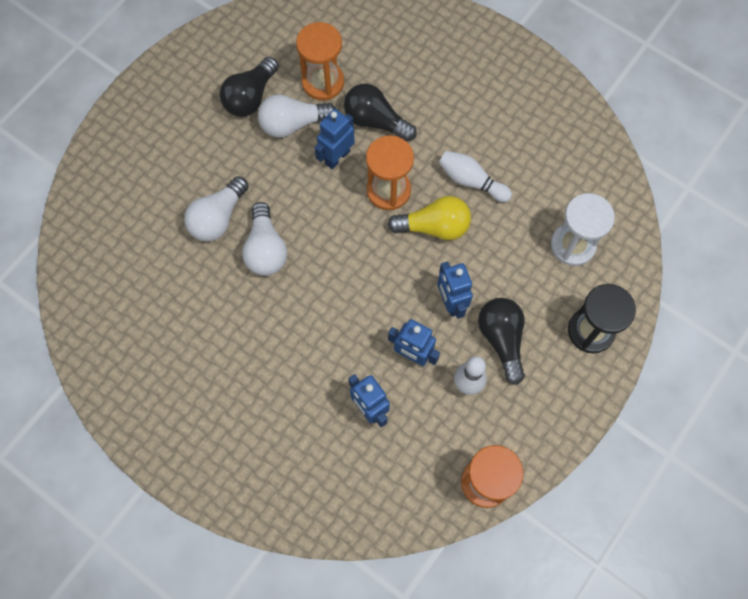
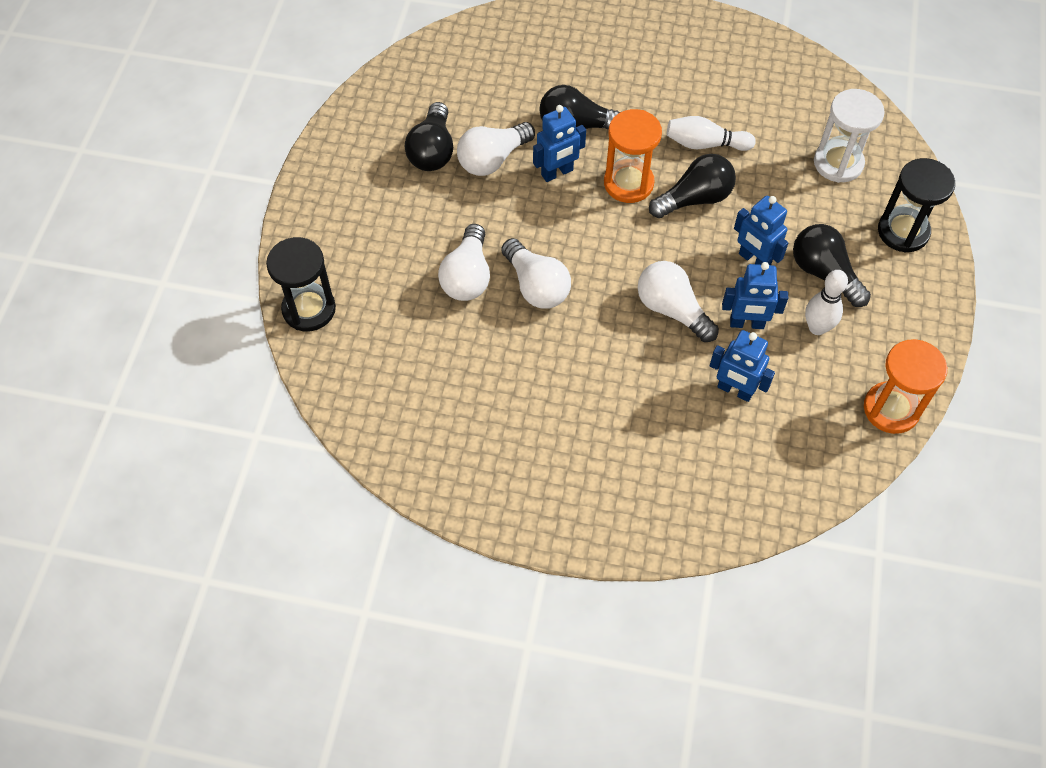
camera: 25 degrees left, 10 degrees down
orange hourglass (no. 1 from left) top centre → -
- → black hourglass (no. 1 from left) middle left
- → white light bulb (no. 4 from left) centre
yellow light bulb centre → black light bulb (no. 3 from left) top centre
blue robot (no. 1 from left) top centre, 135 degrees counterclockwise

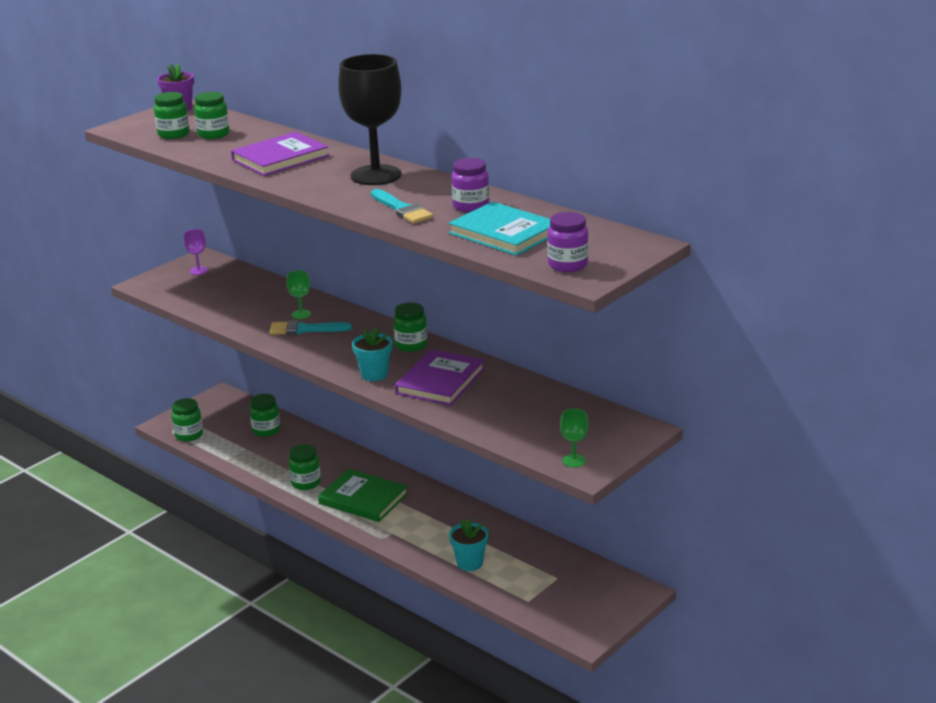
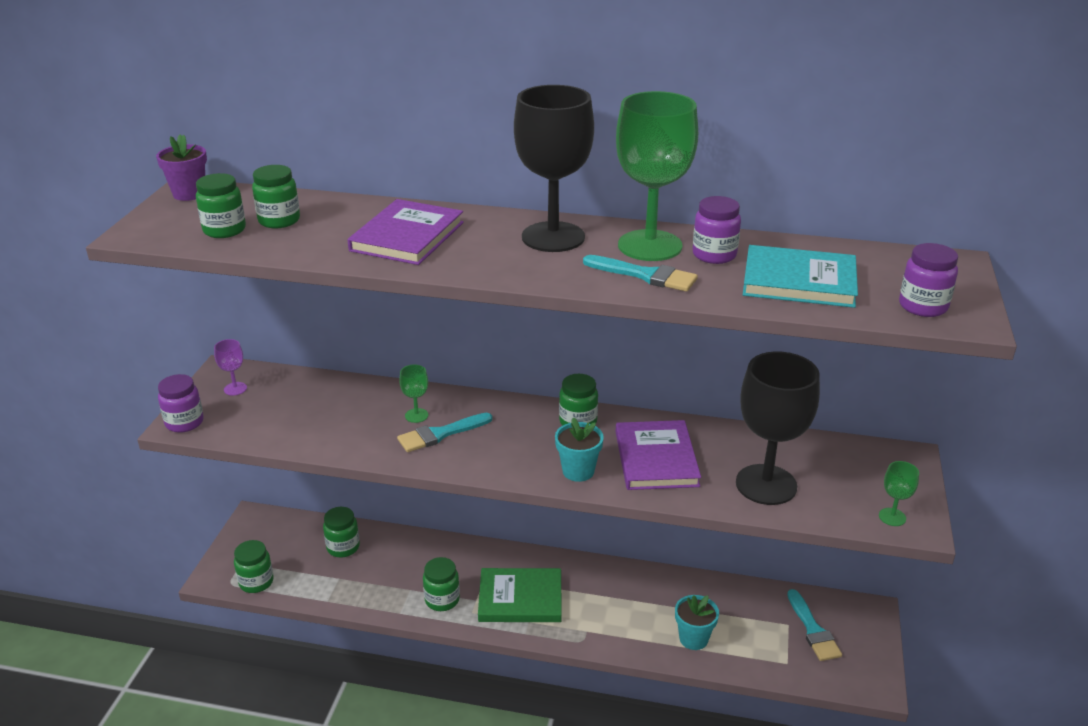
camera: 30 degrees left, 5 degrees up
- → purple jar (no. 1 from left) middle left
- → green goblet (no. 2 from left) top centre
- → black goblet (no. 2 from left) middle right
- → turquoise brush (no. 3 from left) bottom right

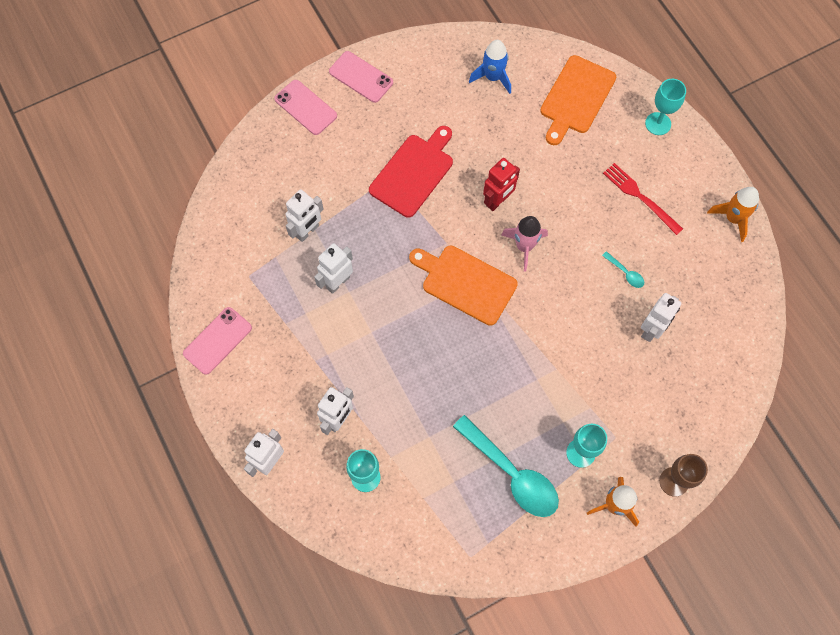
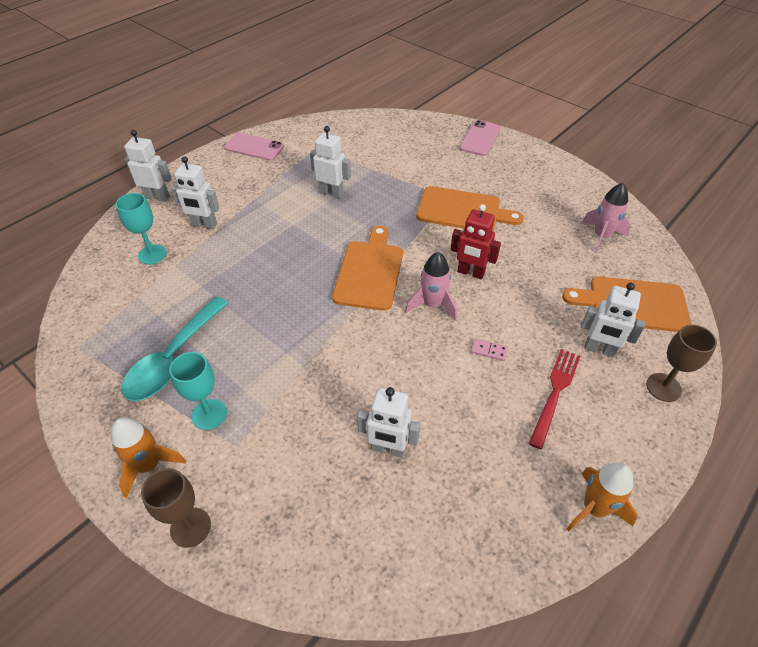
camera: 70 degrees right, 20 degrees down
pink phone (no. 3 from left) top centre → -
turquoise spoon (no. 2 from left) middle right → -
- → pink domino centre
white robot (no. 2 from left in the first image) centre → white robot (no. 5 from left) middle right, shifted
red cutting board top centre → orange cutting board (no. 2 from left) top centre
blue rocket top centre → pink rocket (no. 2 from left) middle right
turquoise goblet (no. 3 from left) top right → brown goblet (no. 2 from left) middle right

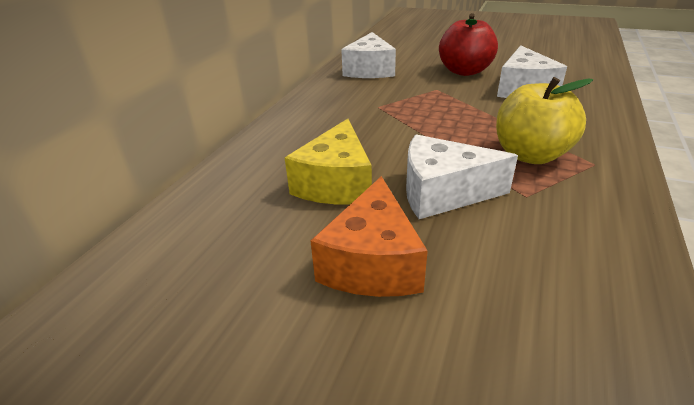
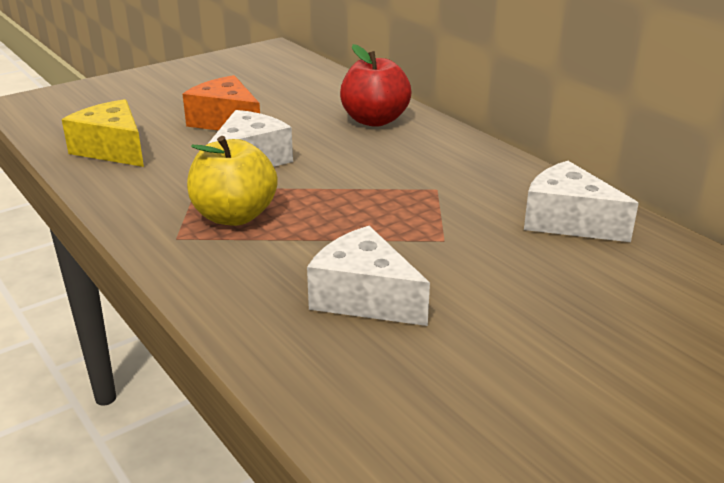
camera: 120 degrees right, 5 degrees down
yellow cheese centre → yellow cheese top left, shifted
red apple top right → red apple top centre, shifted

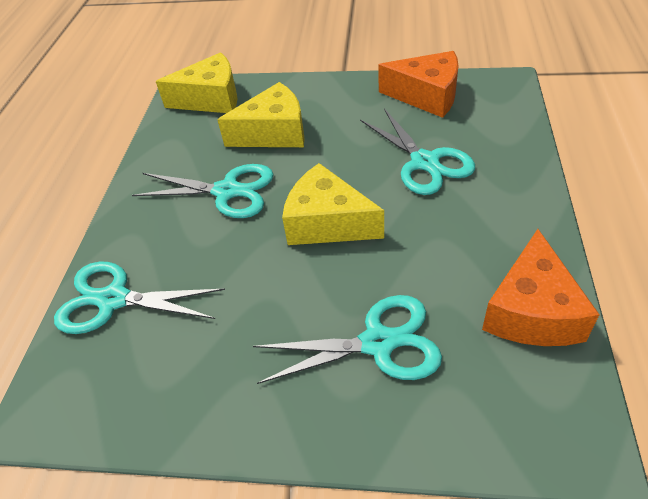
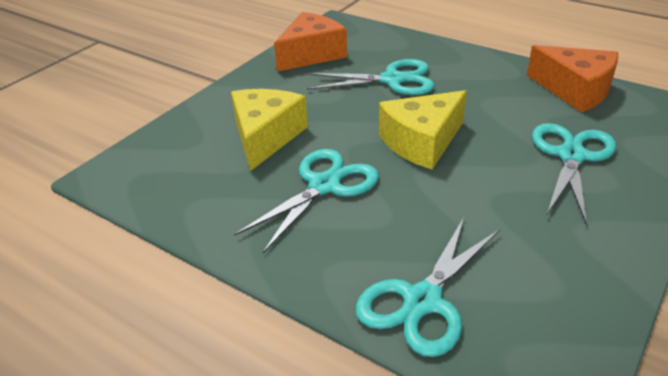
camera: 65 degrees left, 10 degrees down
yellow cheese (no. 1 from left) top left → -

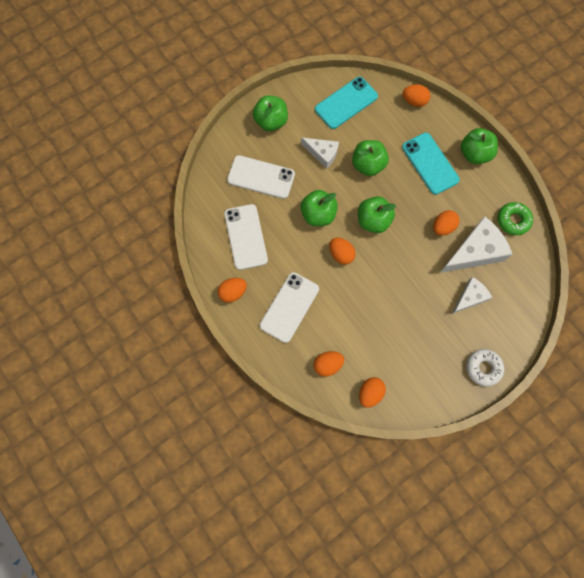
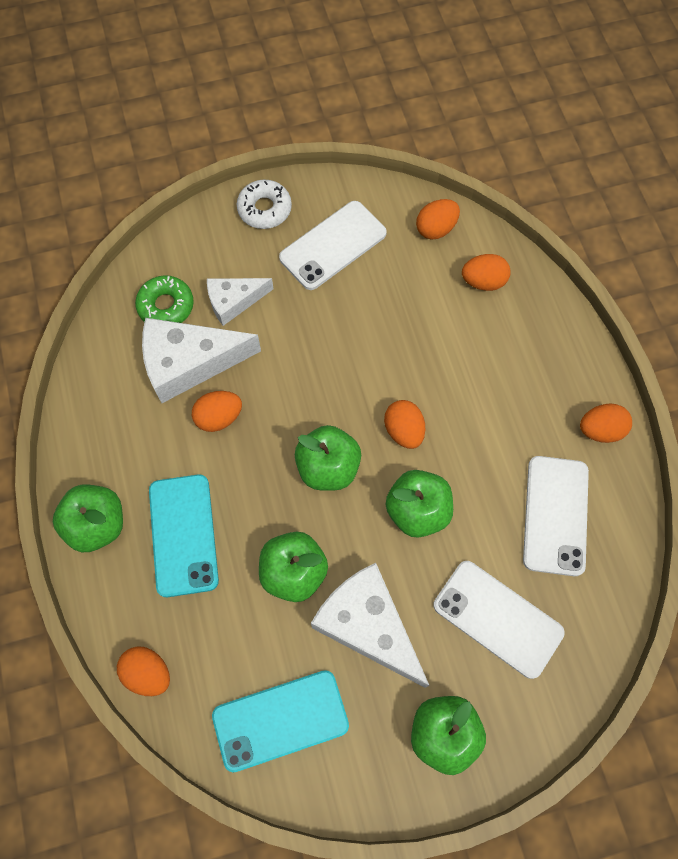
camera: 160 degrees left, 5 degrees down
white phone (no. 3 from left in the first image) centre → white phone (no. 1 from left) top centre, shifted
green donut middle right → green donut middle left, shifted
white cheese (no. 1 from left in the first image) top centre → white cheese (no. 3 from left) bottom centre, x1.69

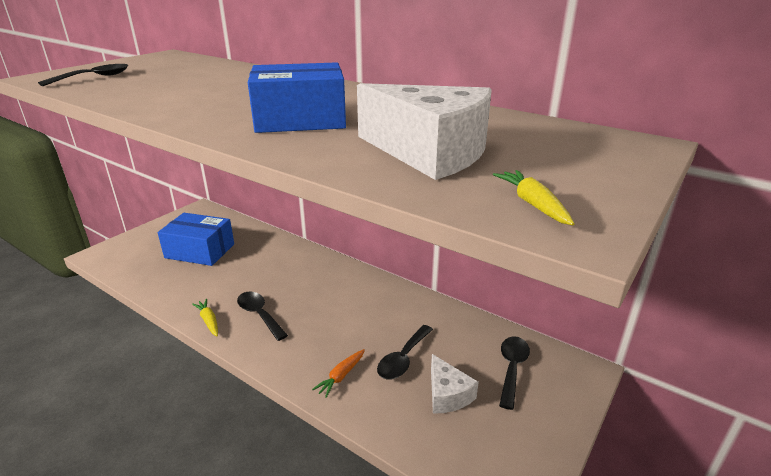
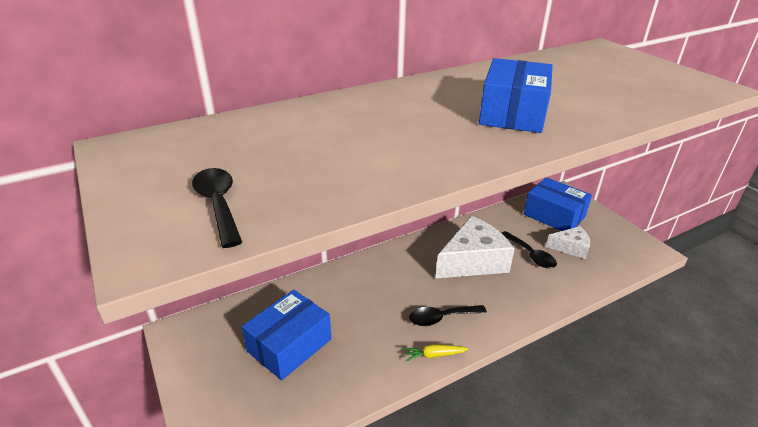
camera: 65 degrees left, 5 degrees up
orange carrot bottom centre → -
yellow carrot (no. 2 from left) middle right → -
white cheese (no. 1 from left) top centre → white cheese (no. 1 from left) centre, shifted
black spoon (no. 4 from left) bottom right → blue box (no. 3 from left) middle right

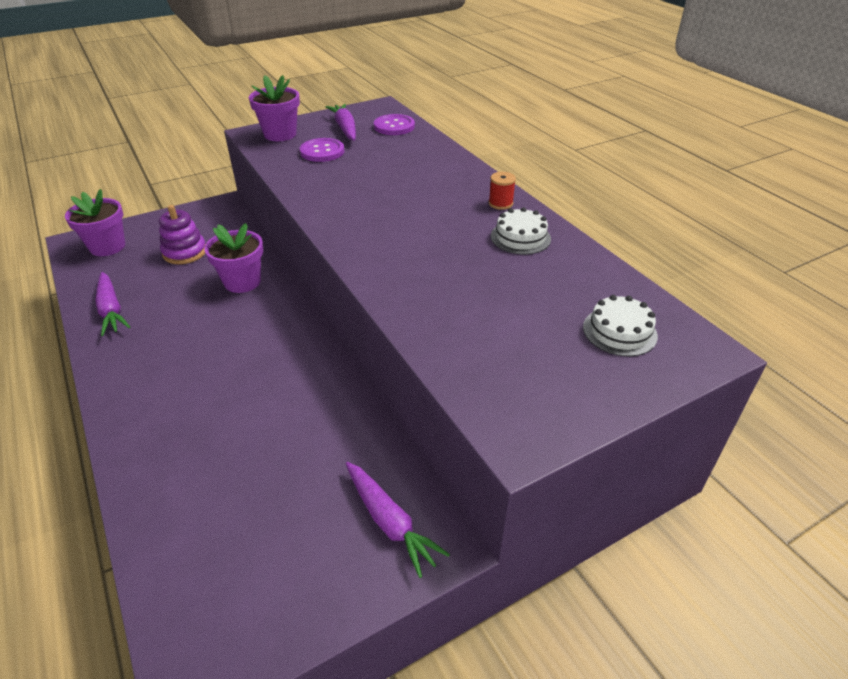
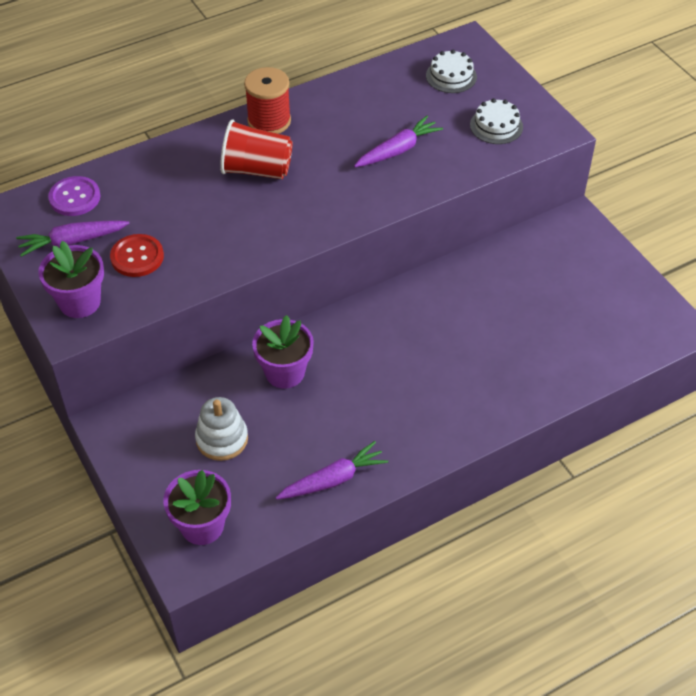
camera: 90 degrees left, 10 degrees up
- → red cup top centre
purple carrot (no. 3 from left) bottom centre → purple carrot (no. 3 from left) top centre, shifted
white cake (no. 1 from left in the first image) centre → white cake (no. 2 from left) top right, shifted
purple stacking toy middle left → white stacking toy middle left
purple button (no. 1 from left) top centre → red button middle left
red spool top centre, x1.85

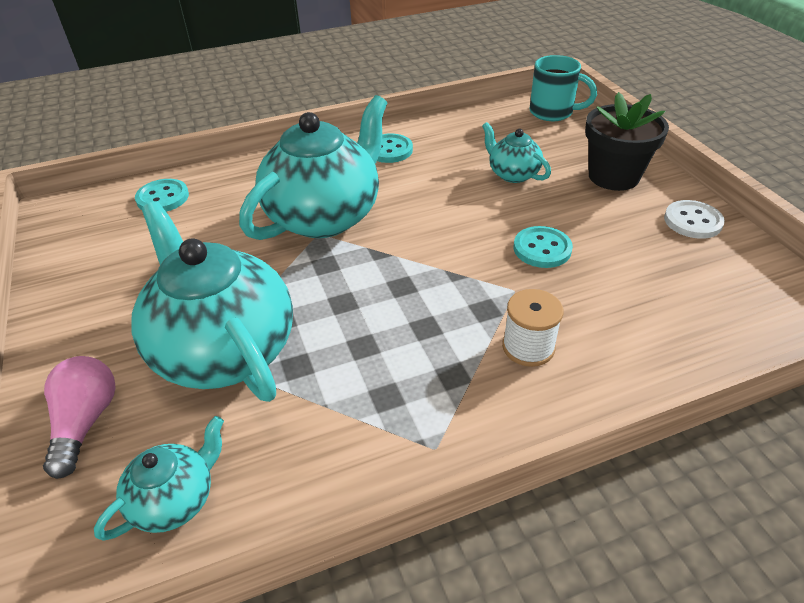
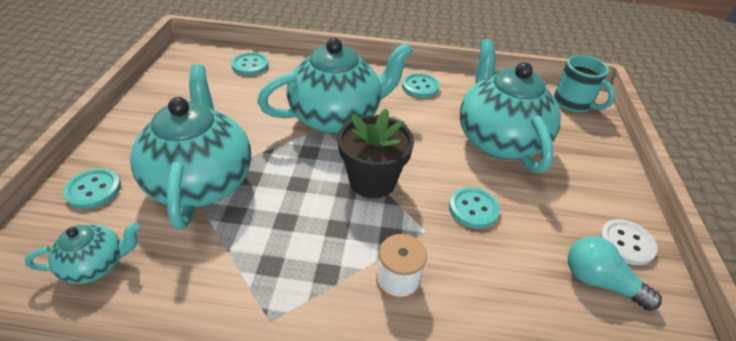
camera: 25 degrees right, 0 degrees up
- → turquoise light bulb bottom right
black flower pot top right → black flower pot centre, shifted
pink light bulb bottom left → turquoise button (no. 1 from left) middle left
turquoise teapot (no. 4 from left) top centre → turquoise teapot (no. 4 from left) top right, x2.08

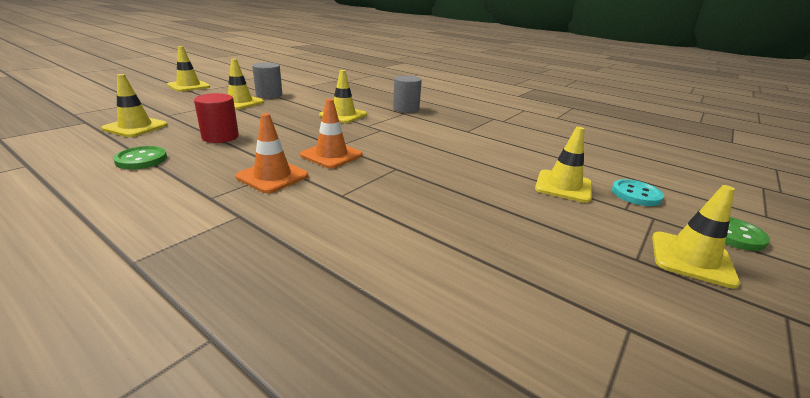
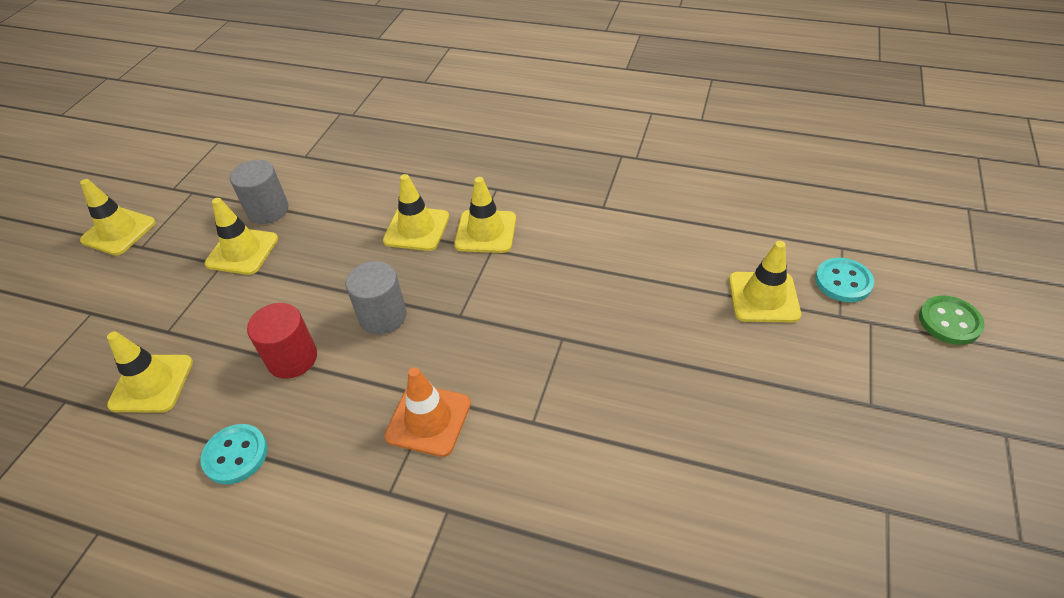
camera: 15 degrees left, 20 degrees up
orange traffic cone (no. 2 from left) centre → -
grey cylinder (no. 2 from left) top centre → grey cylinder (no. 2 from left) centre, shifted
yellow traffic cone (no. 6 from left in the first image) middle right → yellow traffic cone (no. 5 from left) centre, shifted
green button (no. 1 from left) middle left → turquoise button (no. 1 from left) bottom left

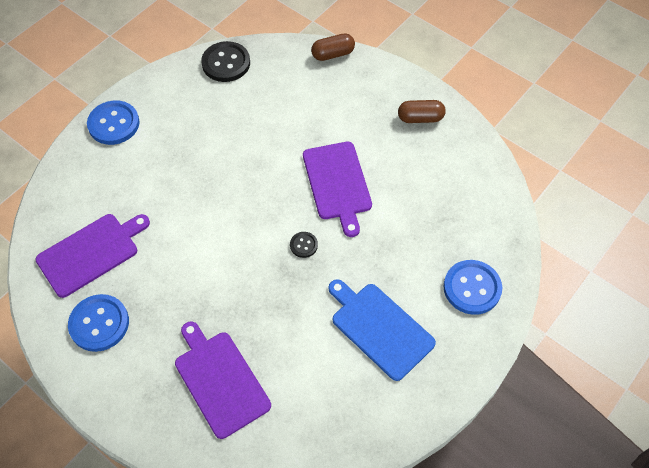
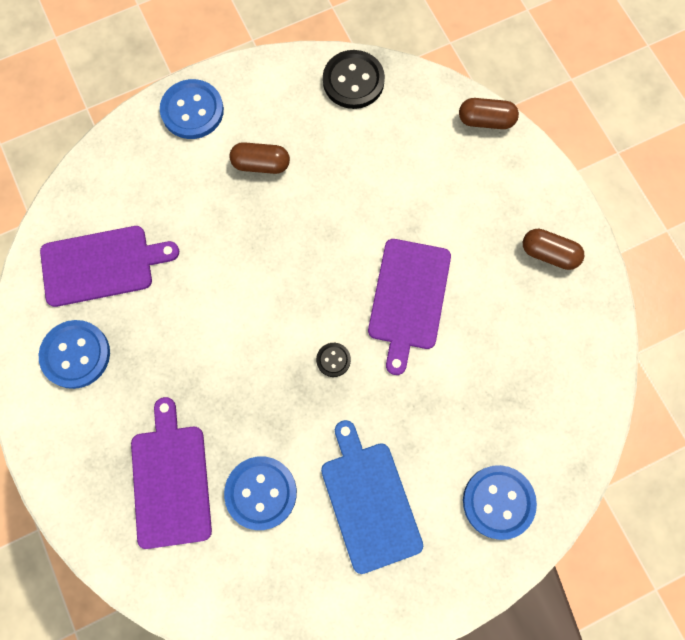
camera: 25 degrees right, 15 degrees up
- → blue button (no. 3 from left) bottom centre
- → brown capsule (no. 1 from left) top centre

